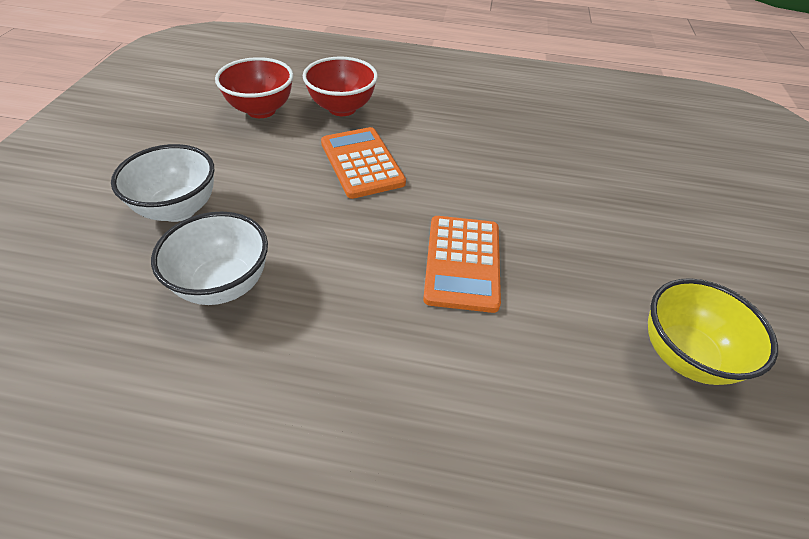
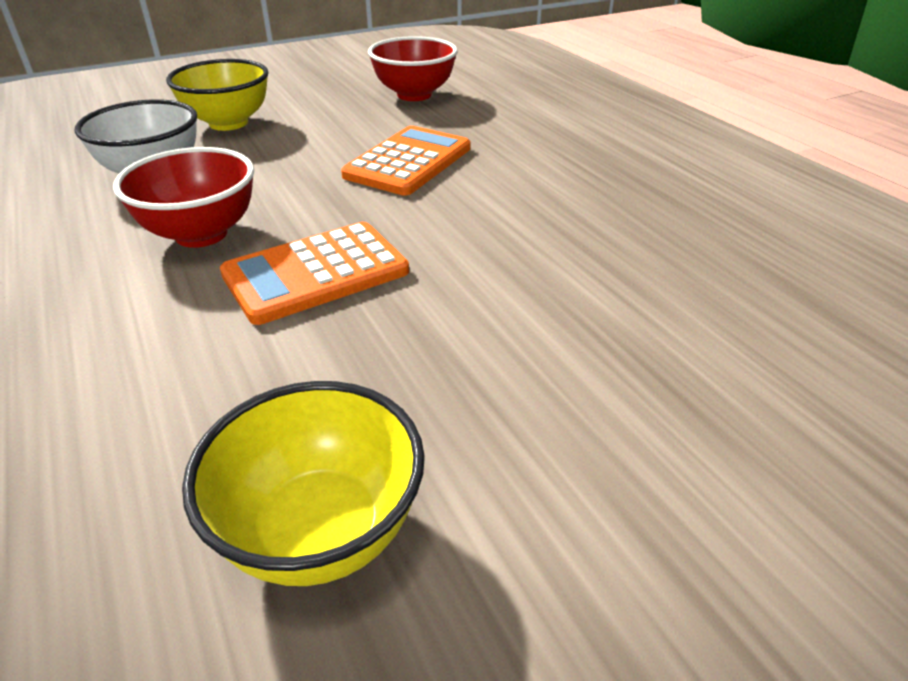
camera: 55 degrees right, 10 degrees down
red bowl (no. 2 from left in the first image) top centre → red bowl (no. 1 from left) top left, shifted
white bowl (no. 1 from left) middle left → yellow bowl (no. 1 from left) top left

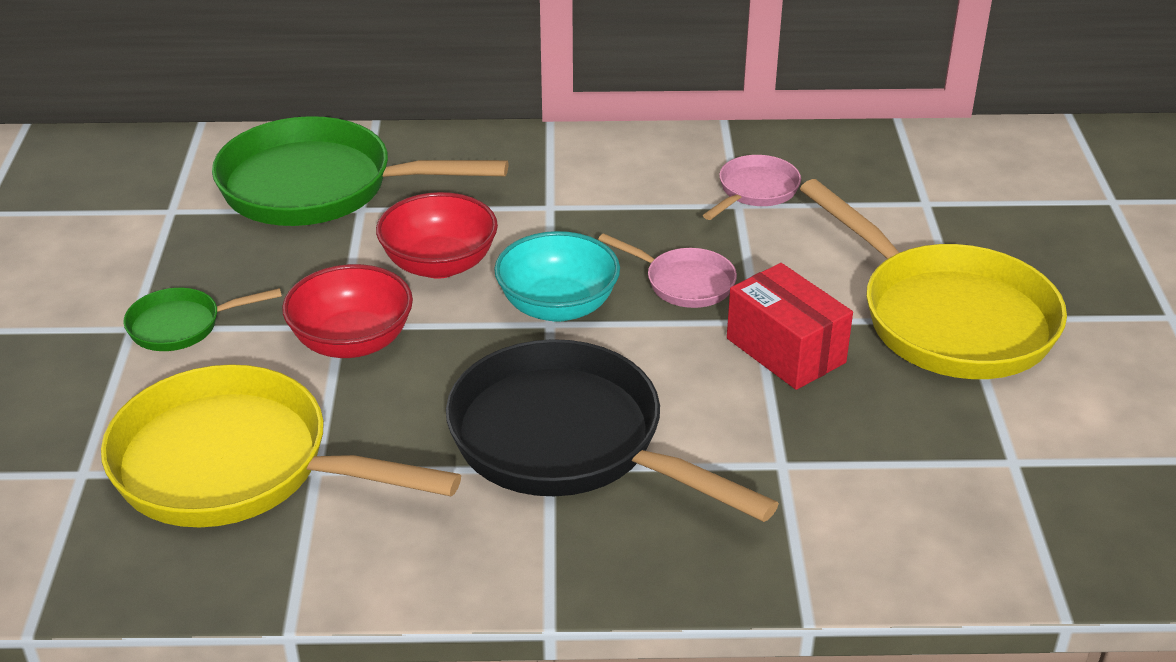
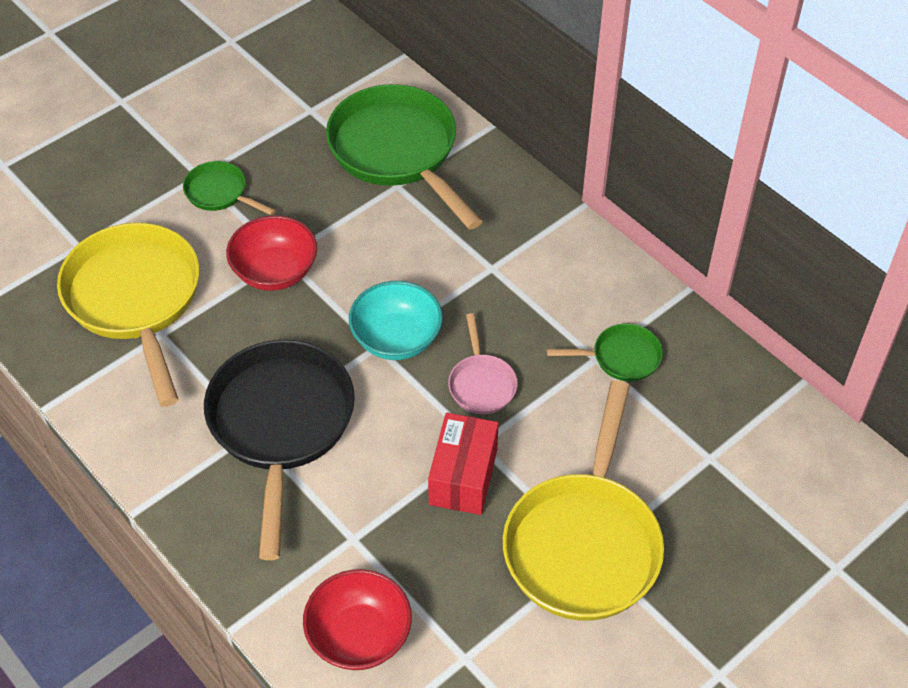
camera: 50 degrees right, 15 degrees up
red bowl (no. 2 from left) centre → red bowl (no. 2 from left) bottom centre, shifted
pink pan (no. 2 from left) top centre → green pan (no. 3 from left) centre

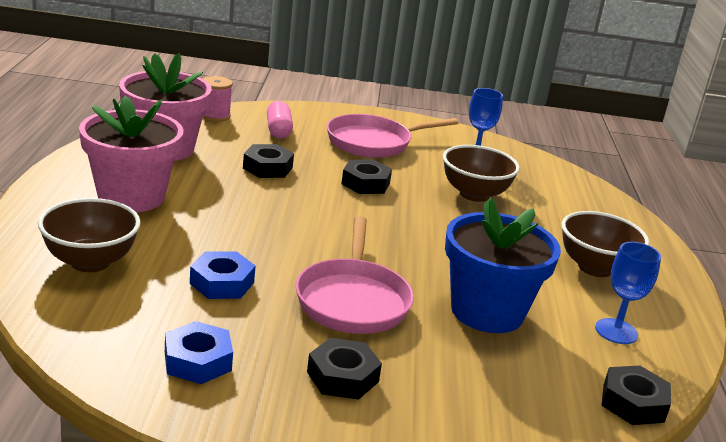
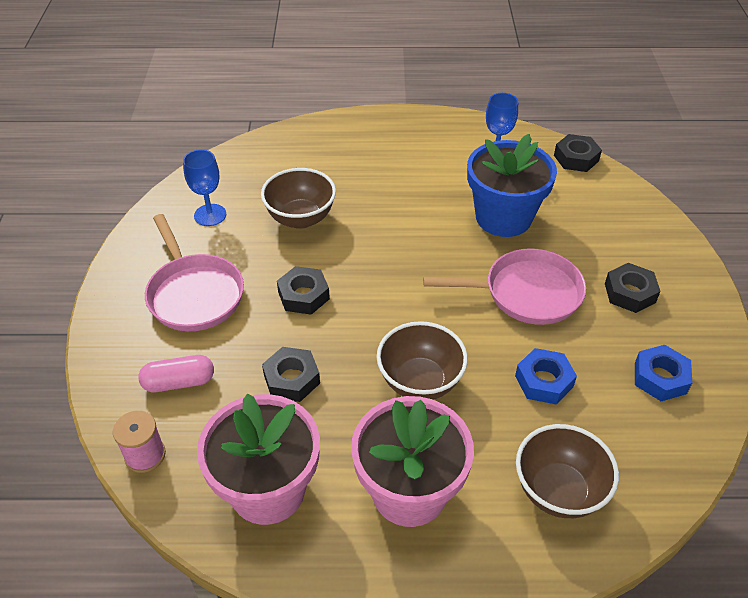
camera: 90 degrees left, 20 degrees up
brown bowl (no. 3 from left in the first image) middle right → brown bowl (no. 2 from left) centre, shifted

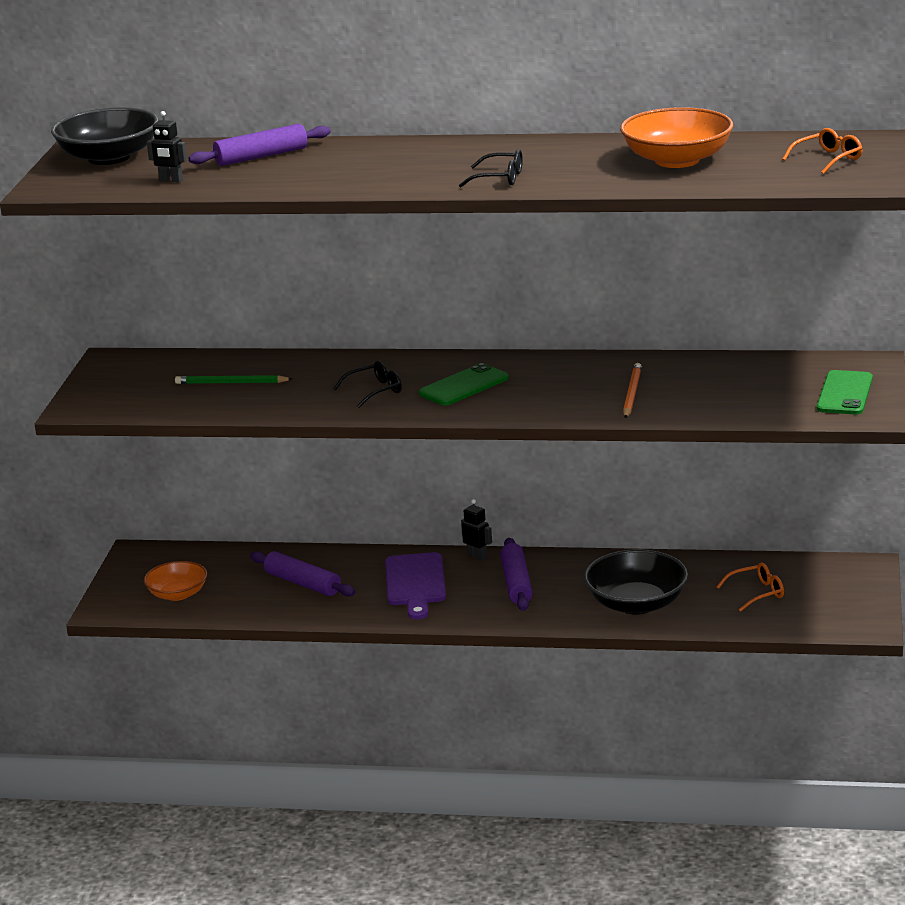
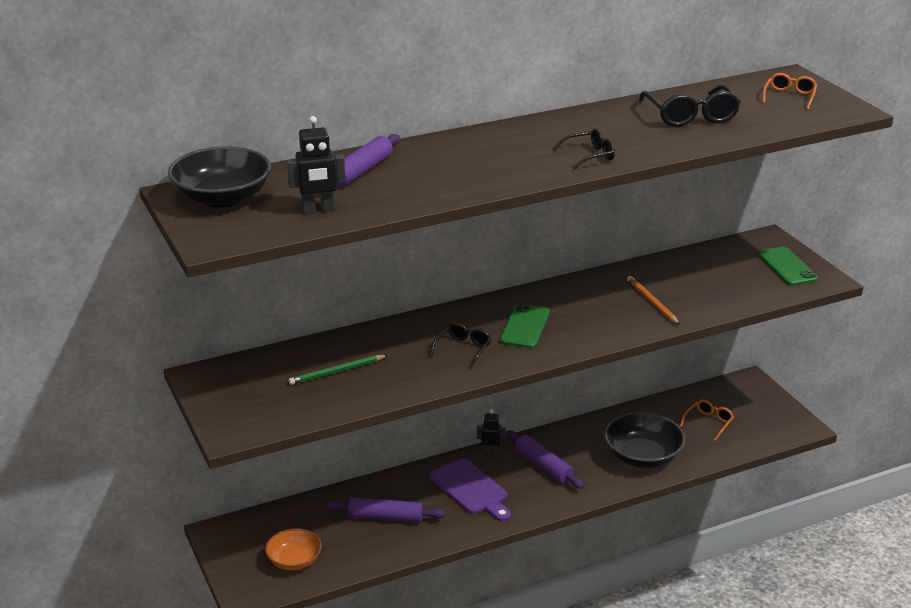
camera: 35 degrees left, 5 degrees up
orange bowl (no. 2 from left) top right → black glasses (no. 3 from left) top right
black robot (no. 1 from left) top left → black robot (no. 1 from left) top centre, x1.50

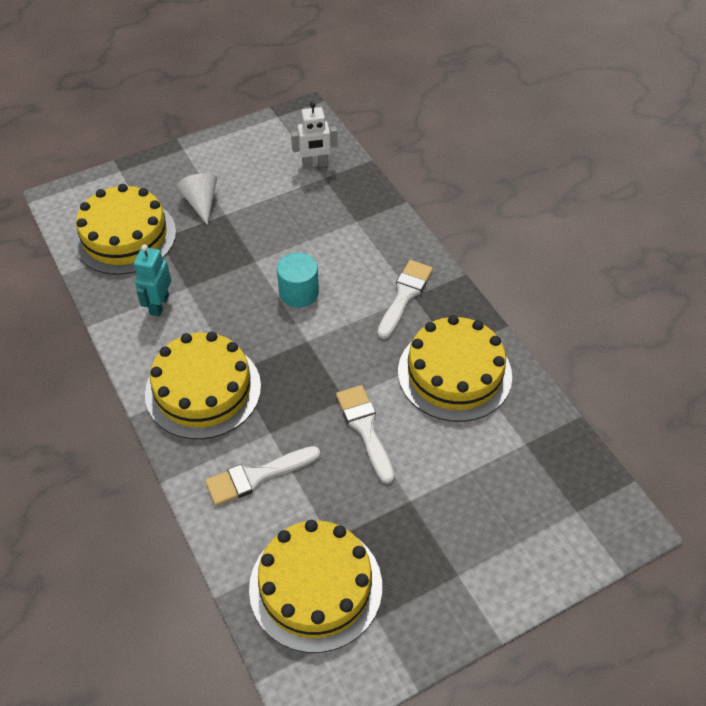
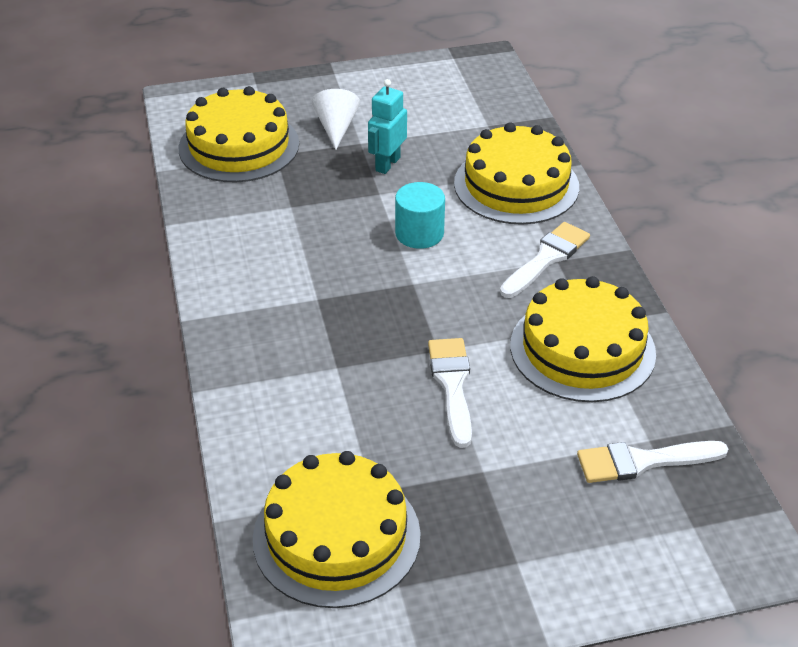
camera: 15 degrees right, 10 degrees down
white robot top centre → -
turquoise robot middle left → turquoise robot top centre, shifted
yellow cake (no. 2 from left in the first image) middle left → yellow cake (no. 3 from left) top centre, shifted
white brush (no. 1 from left in the first image) bottom centre → white brush (no. 3 from left) bottom right, shifted

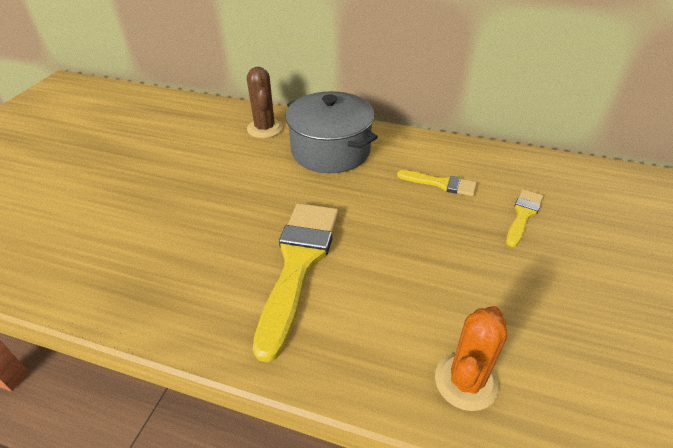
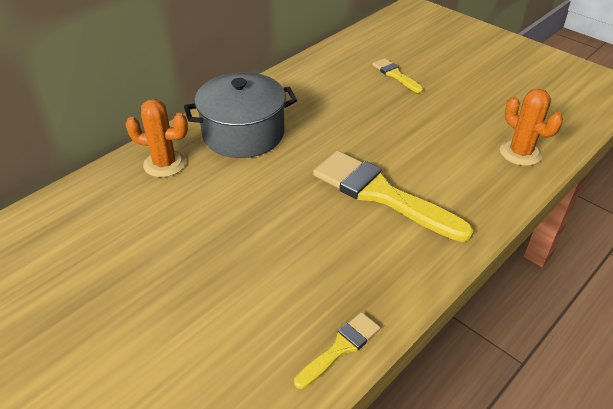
camera: 65 degrees left, 0 degrees up
yellow brush (no. 2 from left in the first image) centre → yellow brush (no. 1 from left) bottom centre, shifted
brown cactus top centre → orange cactus (no. 1 from left) middle left

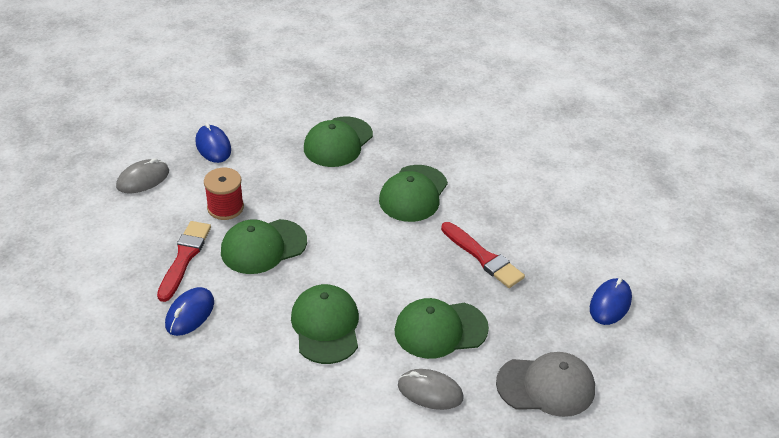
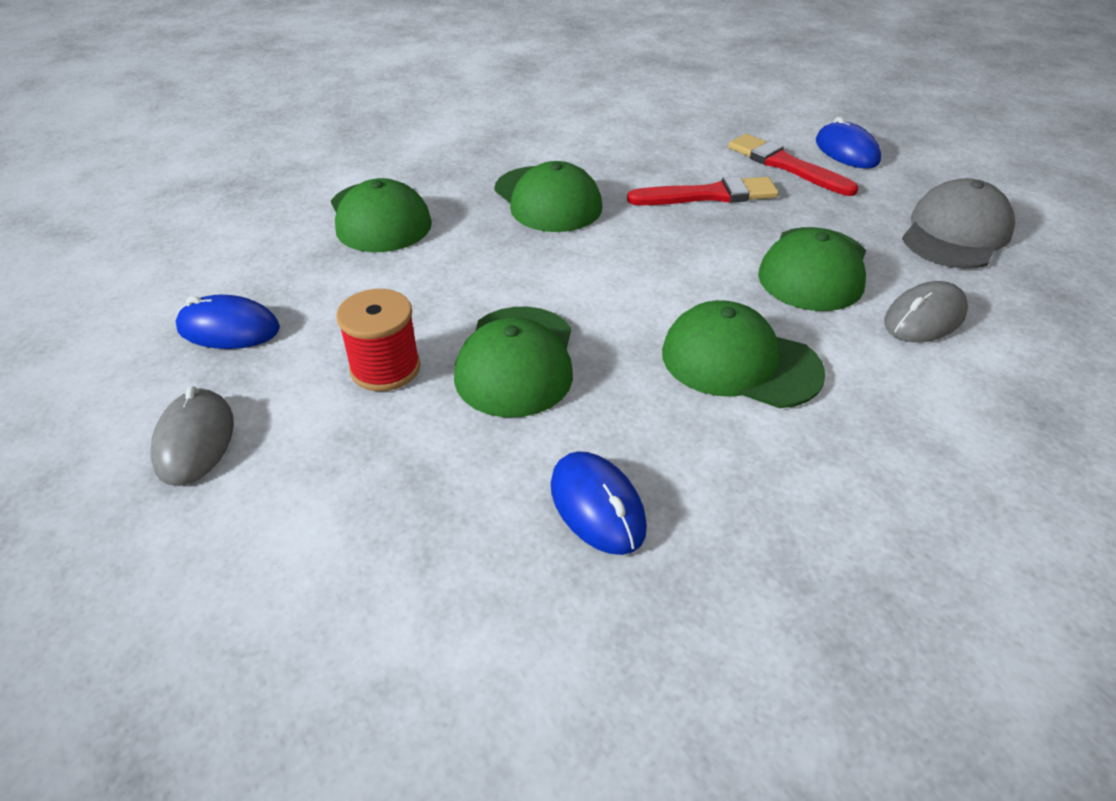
camera: 55 degrees left, 0 degrees up
red brush (no. 1 from left in the first image) middle left → red brush (no. 2 from left) top right, shifted

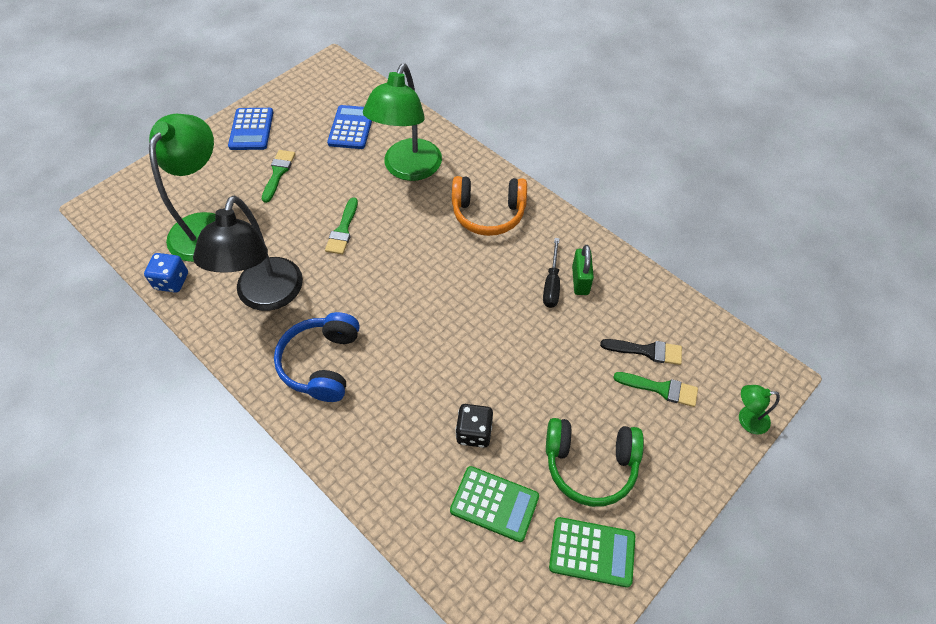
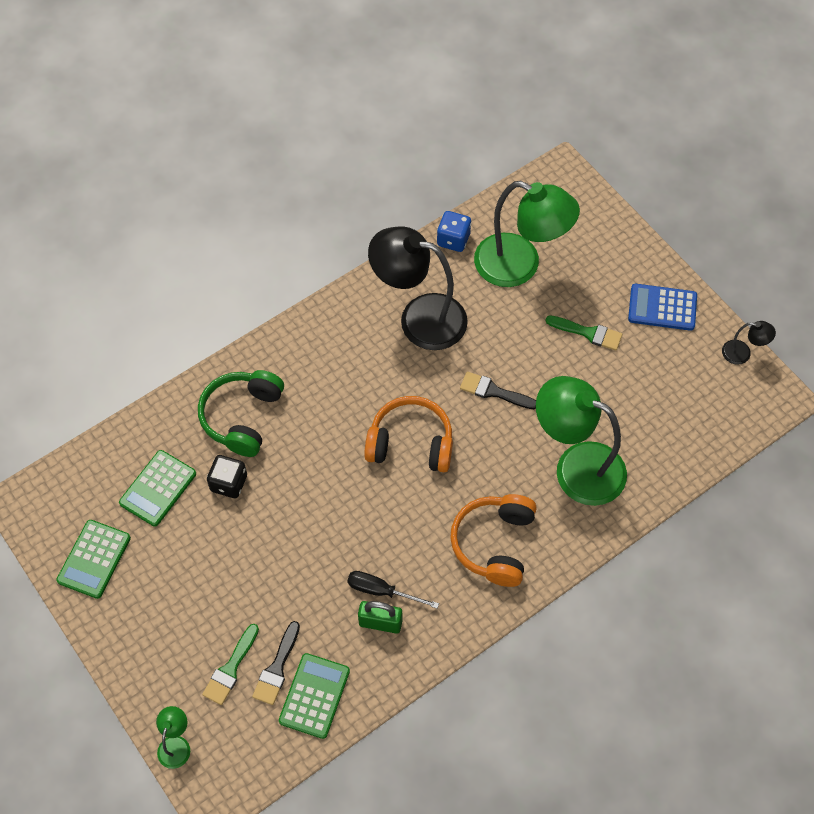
camera: 100 degrees right, 5 degrees up
blue headphones centre → -
blue calculator (no. 2 from left) top centre → -
- → green calculator (no. 3 from left) bottom centre
- → orange headphones (no. 1 from left) centre
- → black lamp (no. 2 from left) middle right
green headphones bottom centre → green headphones middle left, shifted
green brush (no. 2 from left) centre → black brush (no. 2 from left) centre

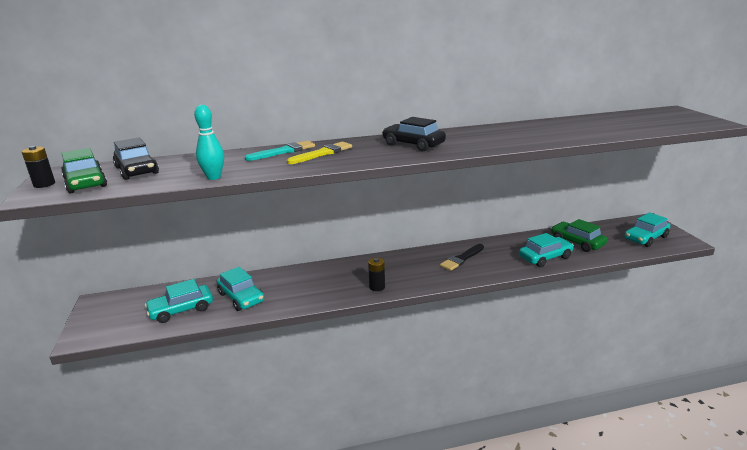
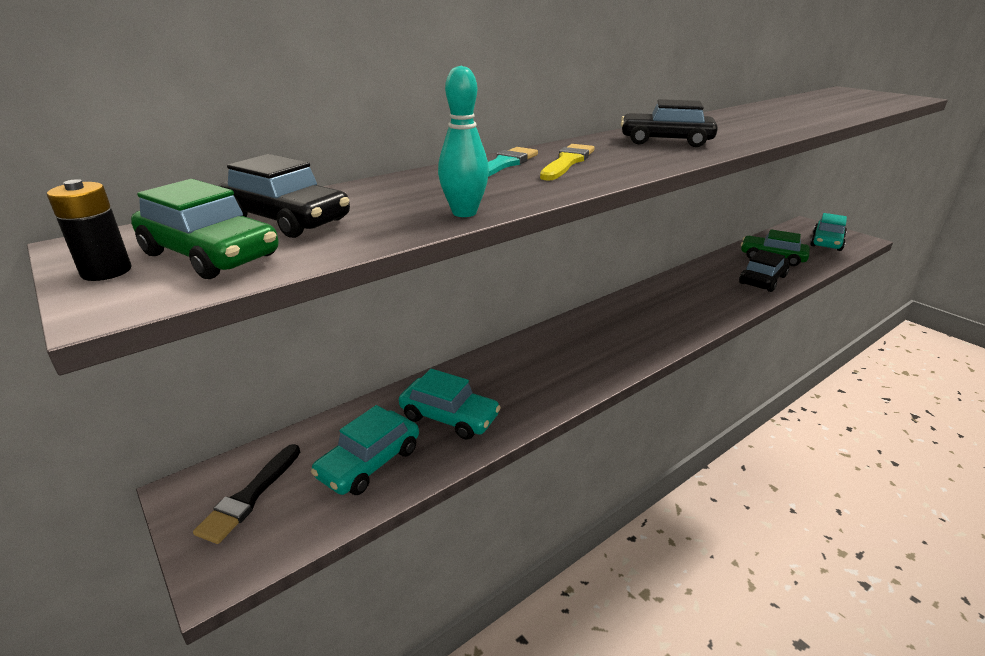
camera: 25 degrees left, 5 degrees up
black battery (no. 2 from left) centre → -
black brush centre → black brush bottom left, shifted
turquoise car (no. 3 from left) middle right → black car (no. 3 from left) middle right

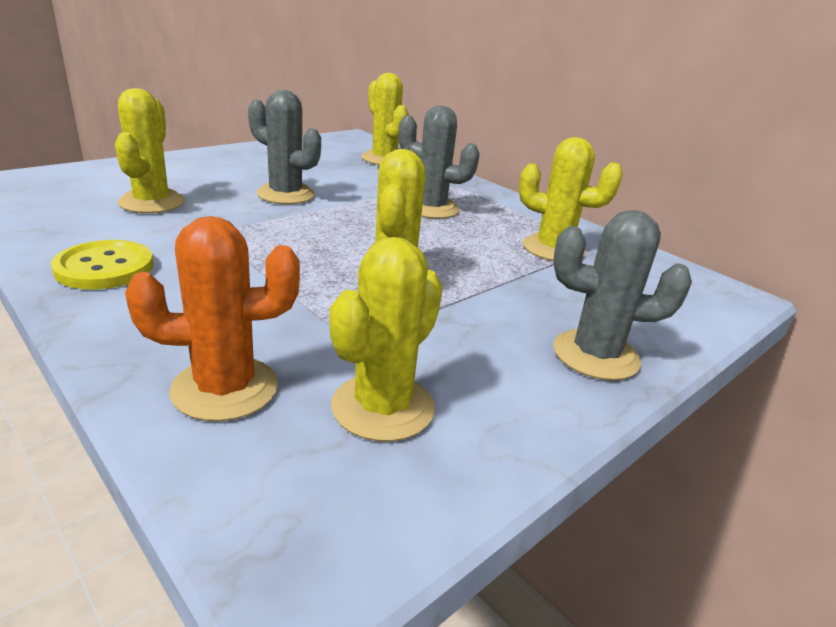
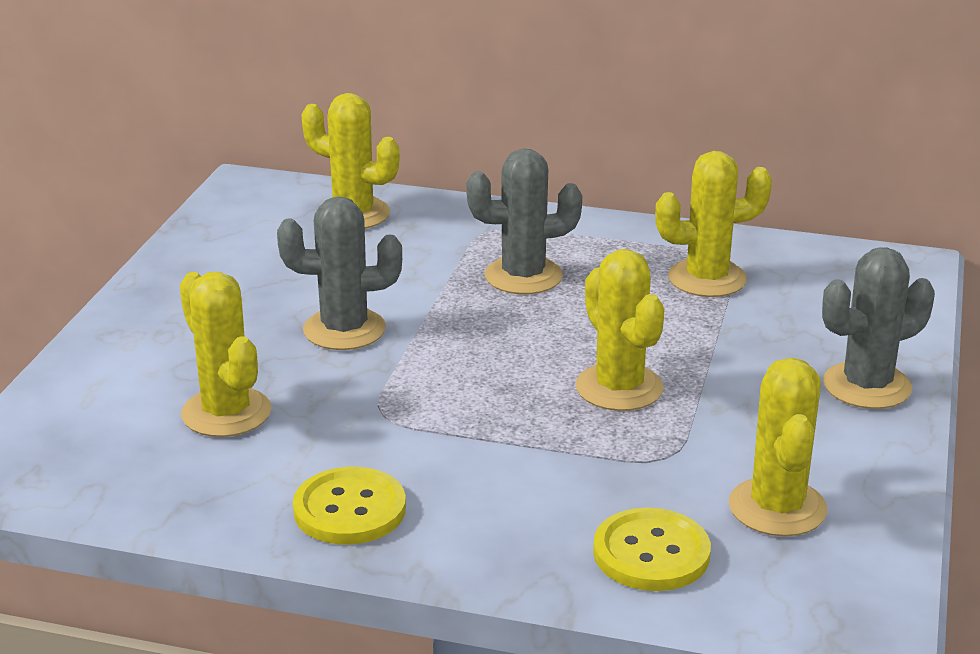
camera: 30 degrees left, 0 degrees up
orange cactus middle left → yellow button (no. 2 from left) bottom centre

